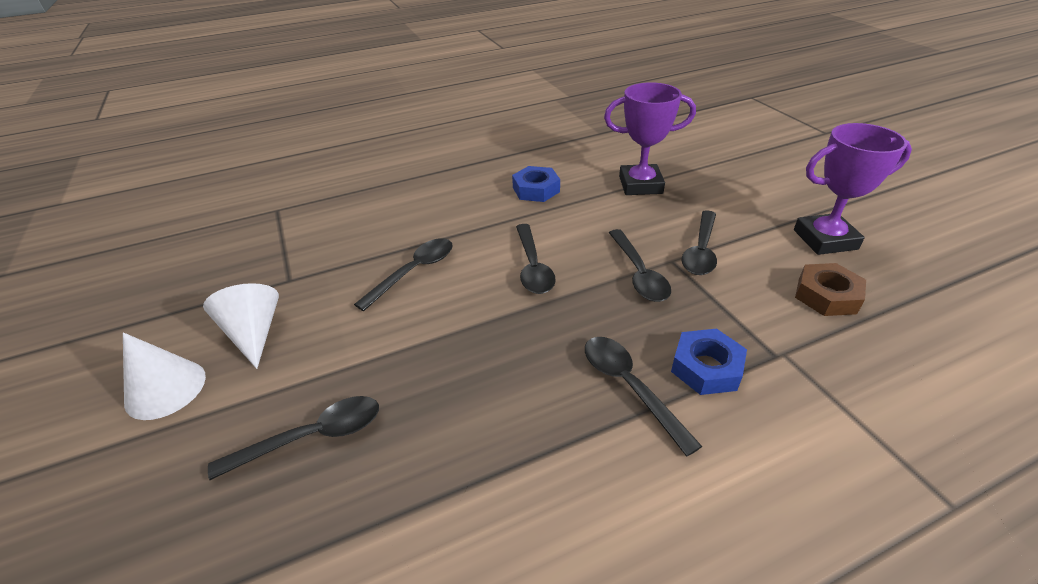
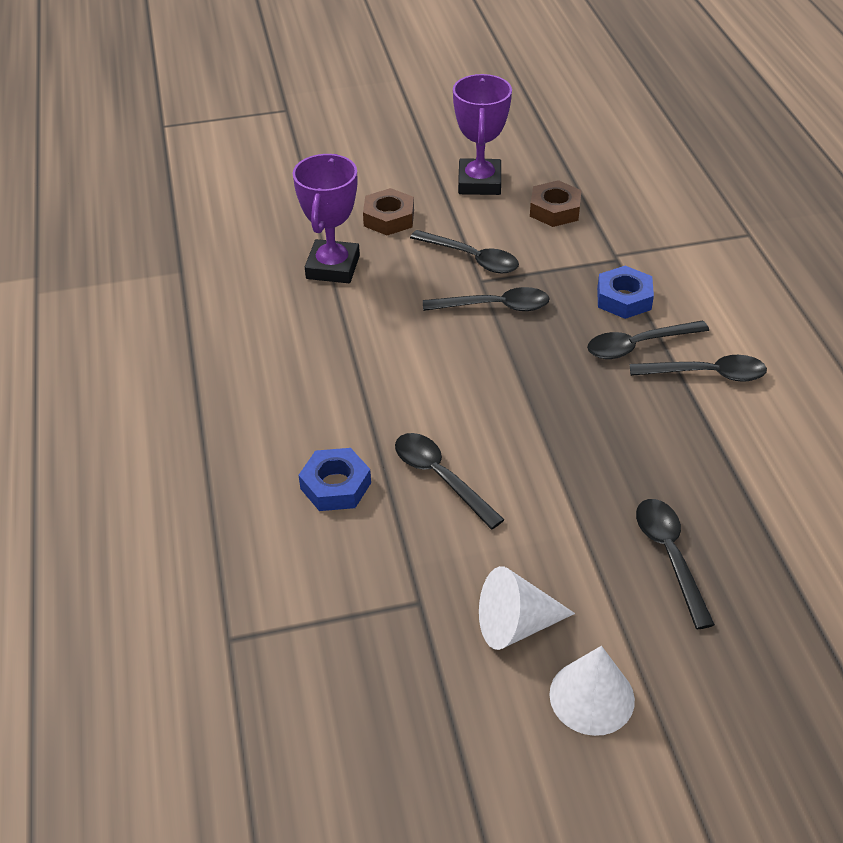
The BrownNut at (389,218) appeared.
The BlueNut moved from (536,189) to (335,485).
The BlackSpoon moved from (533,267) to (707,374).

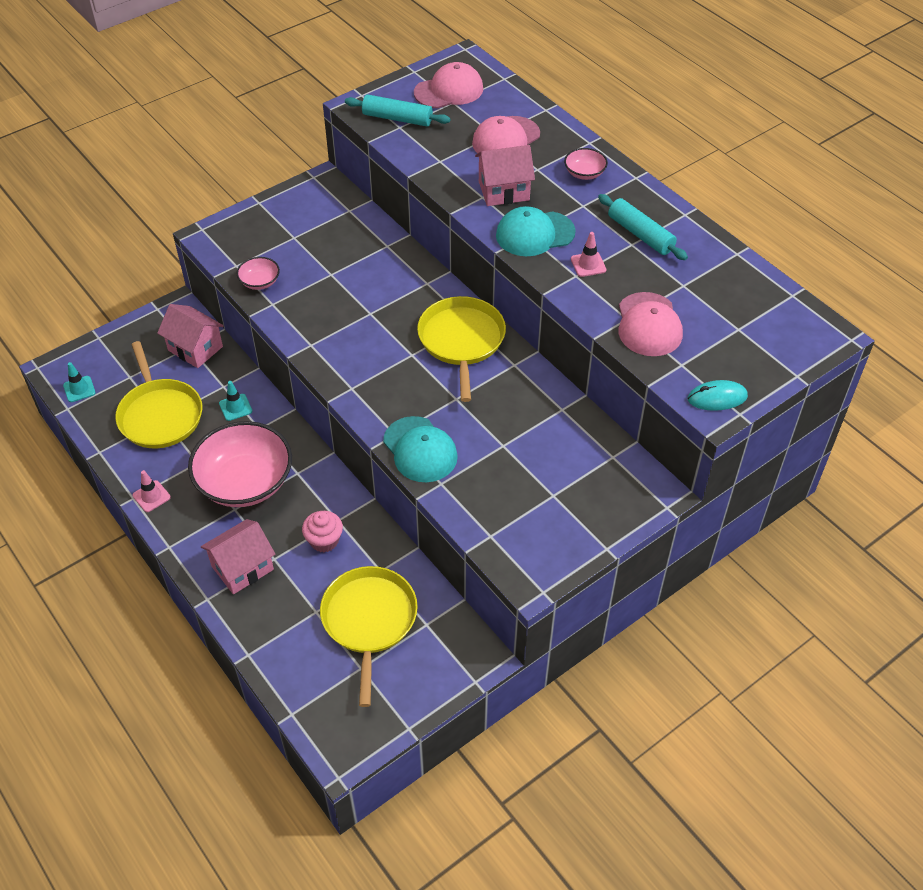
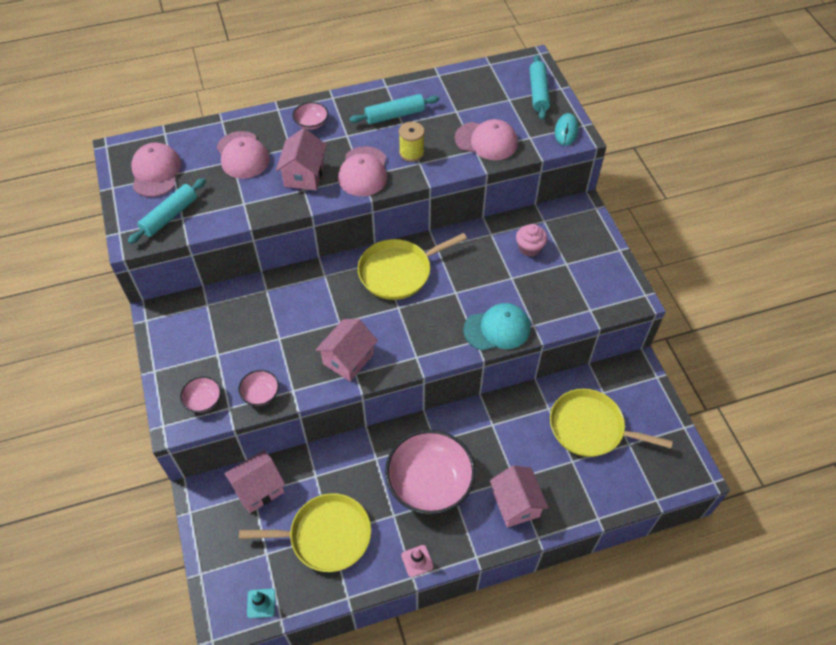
The TurquoiseTrafficCone at (235,407) disappeared.
The PinkBowl at (203,400) appeared.
The PinkHouse at (348,359) appeared.
The TurquoiseRollingPin at (538,92) appeared.
The PinkCupcake moved from (324,540) to (529,248).
The PinkTrafficCone at (588,264) was replaced by the YellowSpool at (411,153).
The TurquoiseCap at (535,234) became the PinkCap at (363,172).
The YellowPan at (461,341) turned 45 degrees counterclockwise.

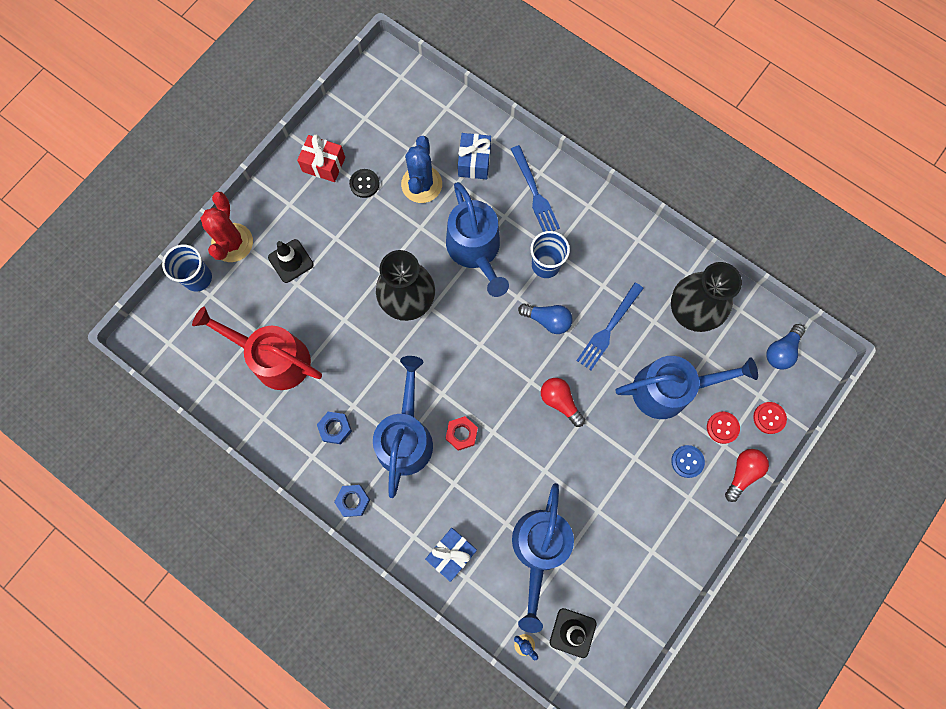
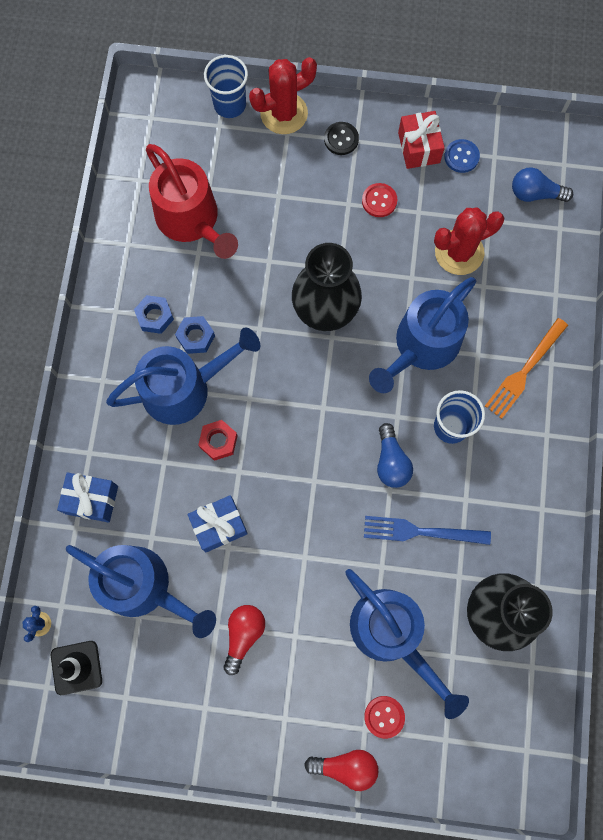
The BlackTrafficCone at (291,261) disappeared.
The BlueNut moved from (353,501) to (196,337).
The BlackButton moved from (364,184) to (341,139).
The BlueGift moved from (474,162) to (219,525).
The RedLightBulb moved from (560,402) to (243,635).
The BlueButton moved from (687,461) to (461,157).
The RedButton moved from (769,418) to (379,201).
The BlueLightBulb moved from (781,351) to (535,194).
The BlueCactus at (421,184) became the RedCactus at (459,252).
The BlueFork at (535,193) became the OrangeFork at (524,372).
The RedWateringCan at (274,358) turned 150 degrees clockwise.
The BlueWateringCan at (539,549) turned 135 degrees counterclockwise.

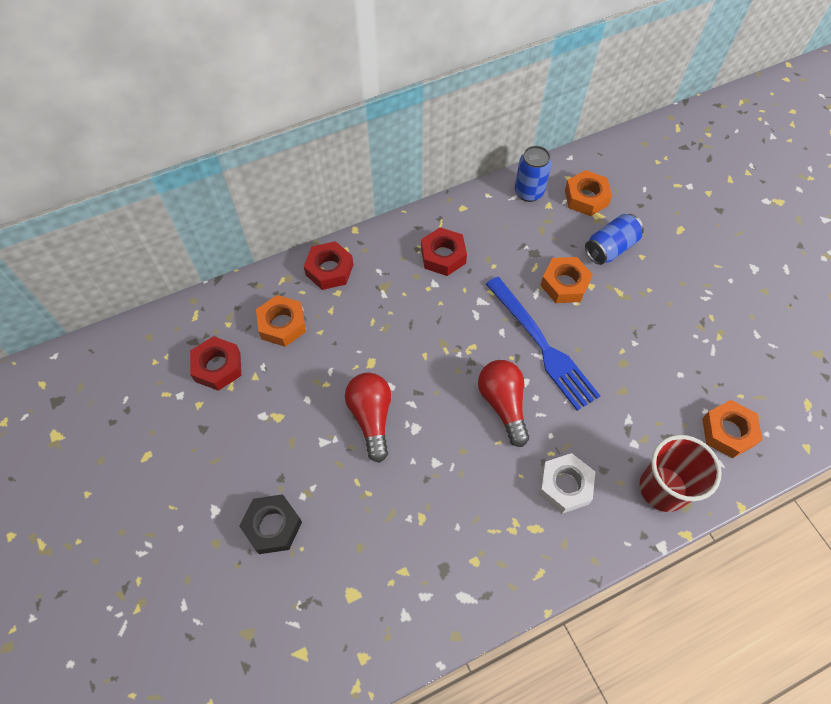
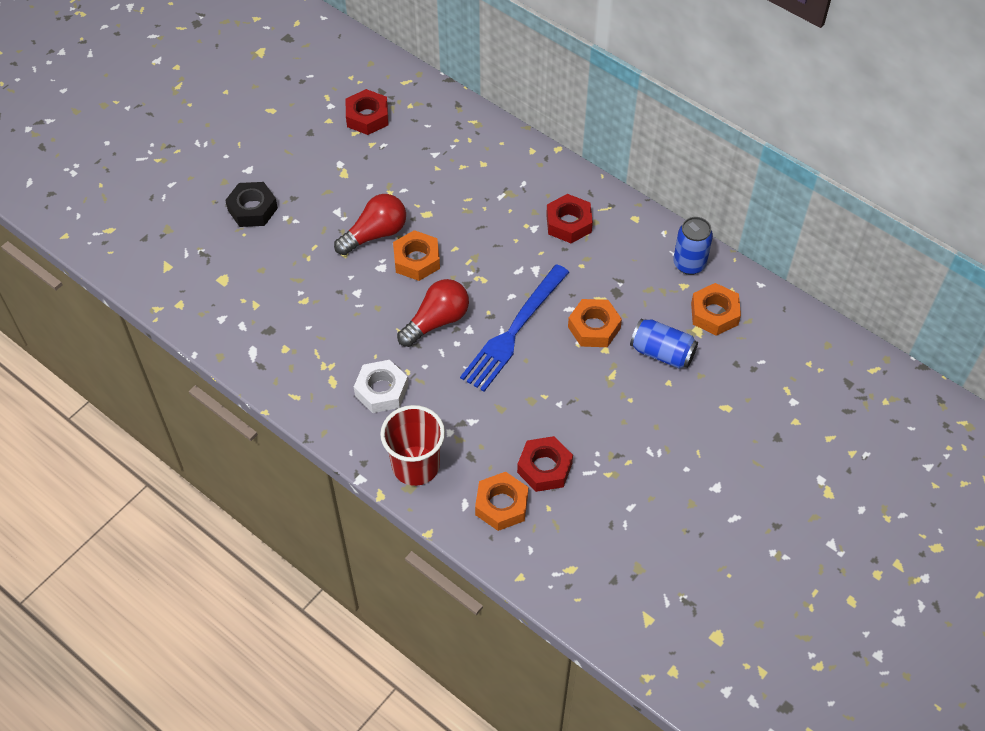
The OrangeNut moved from (282,324) to (416,260).
The RedNut moved from (329,270) to (544,468).

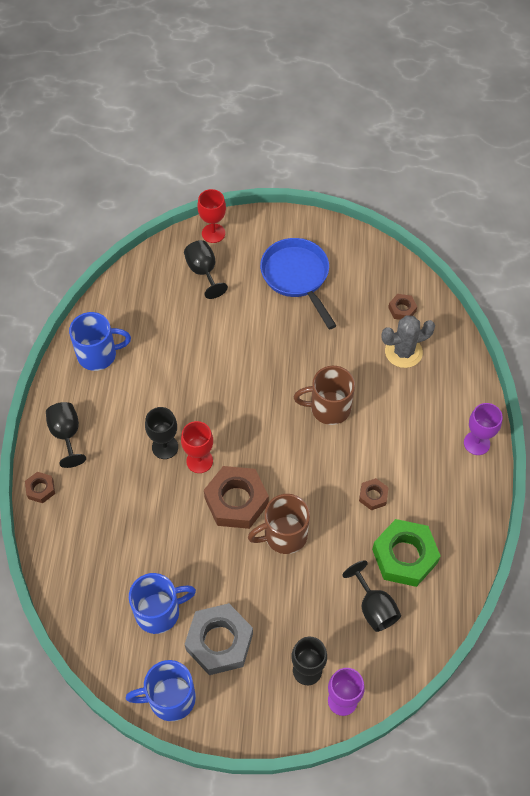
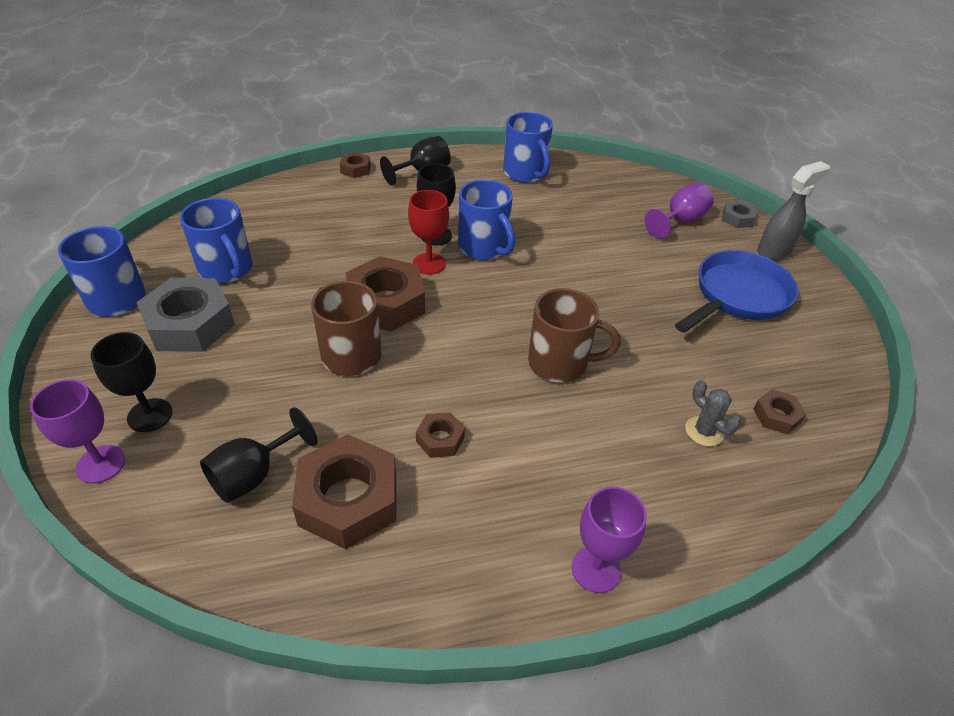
The BlueMug at (484,248) appeared.
The GreySprayBottle at (774,251) appeared.
The RedGoblet at (213,233) was replaced by the GreyNut at (737,218).
The BlackGoblet at (203,272) became the PurpleGoblet at (680,221).
The GreenNut at (404,556) became the BrownNut at (348,499).
The BrownMug at (328,408) turned 120 degrees clockwise.
The GreyCactus at (403,352) changed to 0.62 times the size.

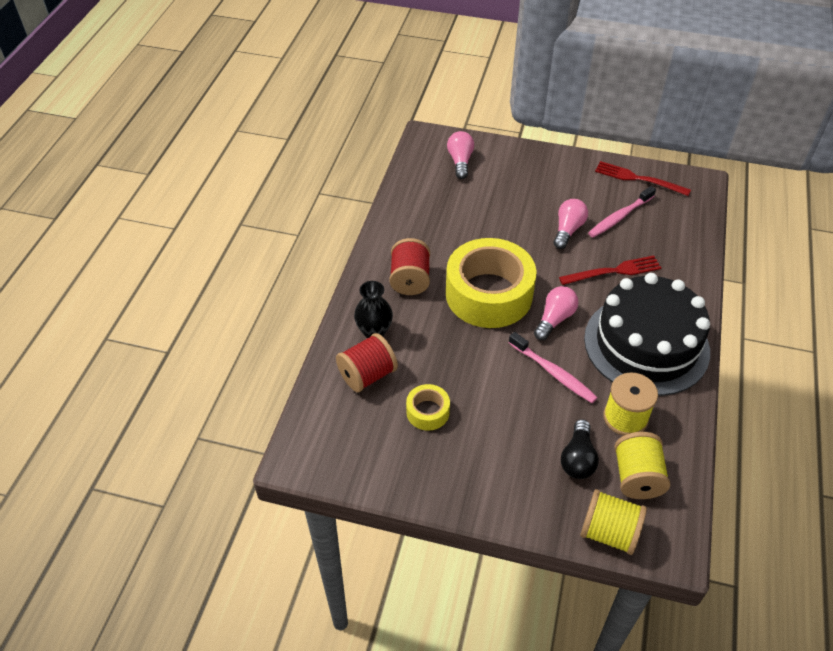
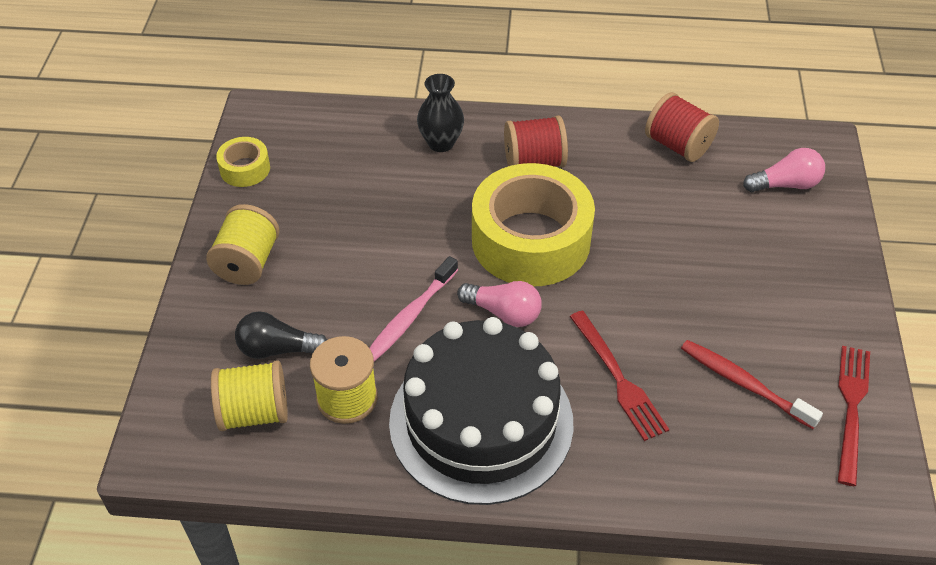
The PinkLightBulb at (568,230) disappeared.
The RedSpool moved from (367,375) to (678,145).
The YellowTape moved from (427,412) to (245,169).
The YellowSpool moved from (608,532) to (247,262).
The PinkToothbrush at (620,217) became the RedToothbrush at (744,384).

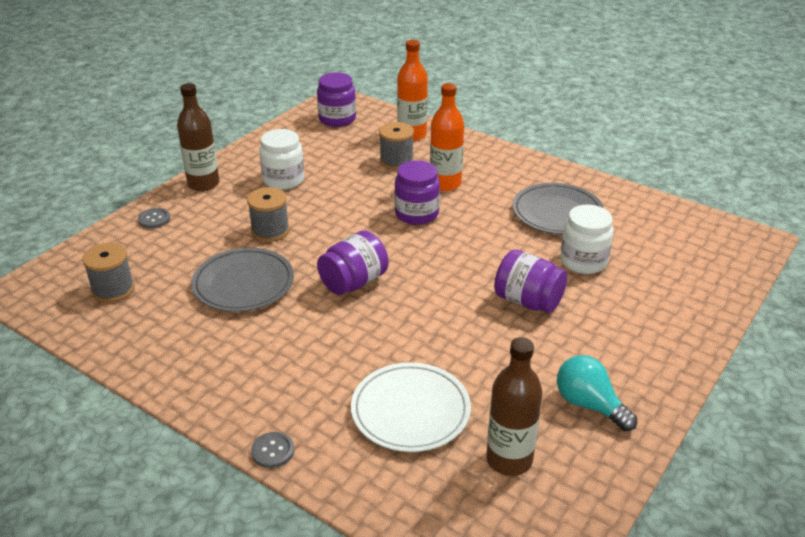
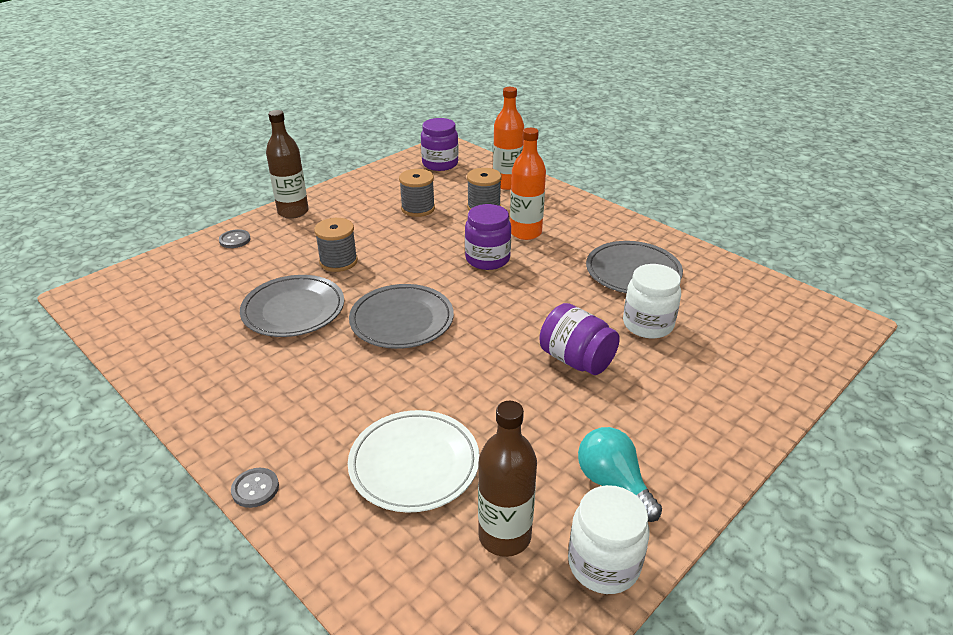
The GreySpool moved from (113,290) to (418,208).
The WhiteJar moved from (283,180) to (603,564).
The PurpleJar at (354,282) was replaced by the GreyPlate at (402,320).

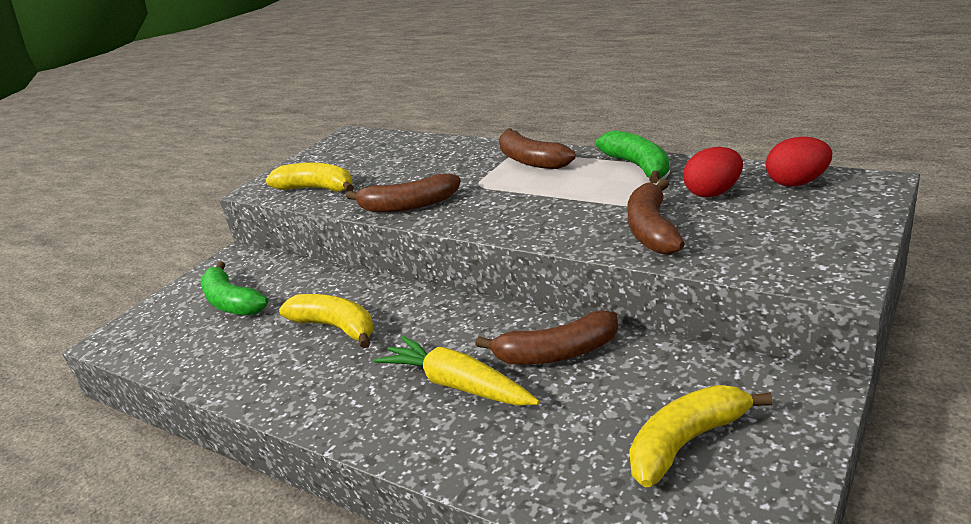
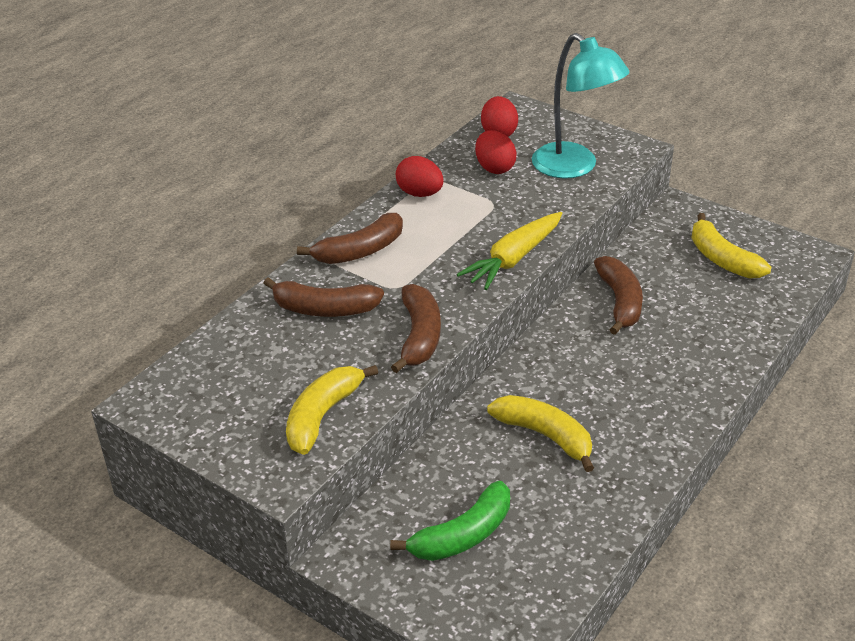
The TurquoiseLamp at (574,167) appeared.
The YellowCarrot moved from (457,385) to (513,259).
The BrownBanana moved from (652,230) to (324,309).
The GreenBanana at (638,166) was replaced by the RedEgg at (420,193).
The YellowBanana at (336,327) turned 90 degrees clockwise.

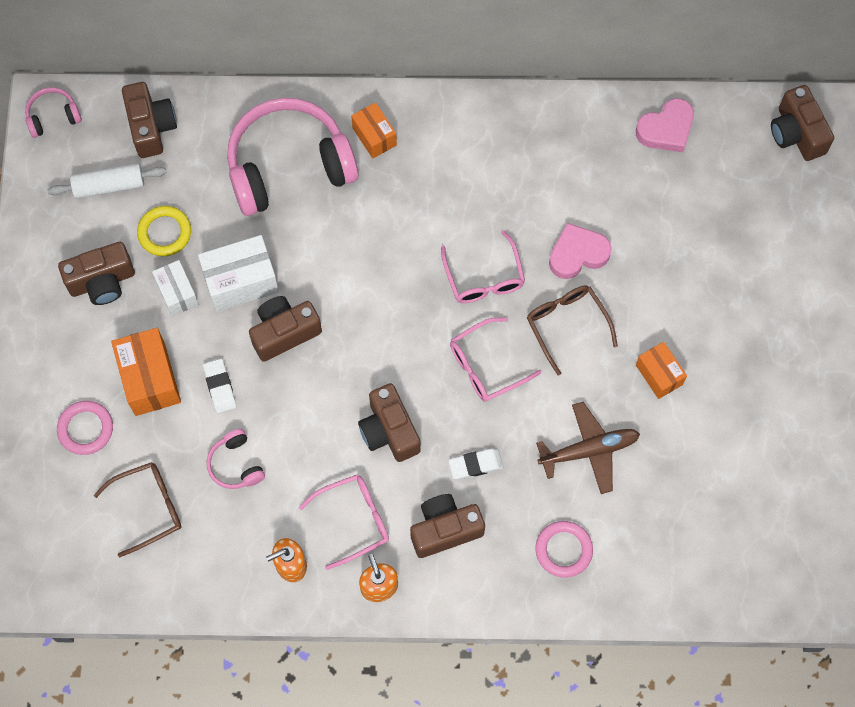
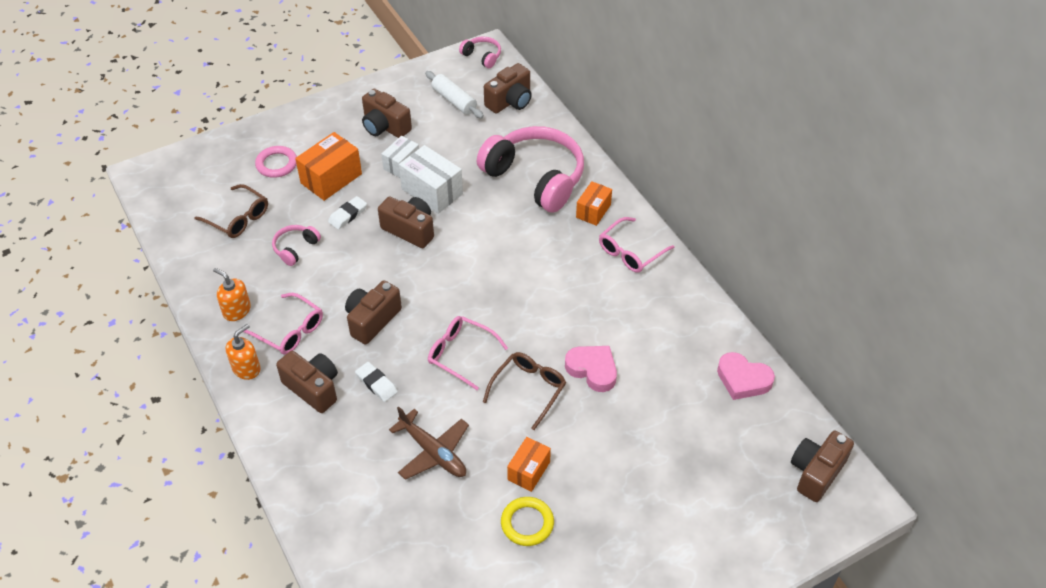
The PinkRing at (563,550) disappeared.
The YellowRing moved from (165,233) to (527,523).
The PinkGlasses moved from (484,277) to (631,252).

